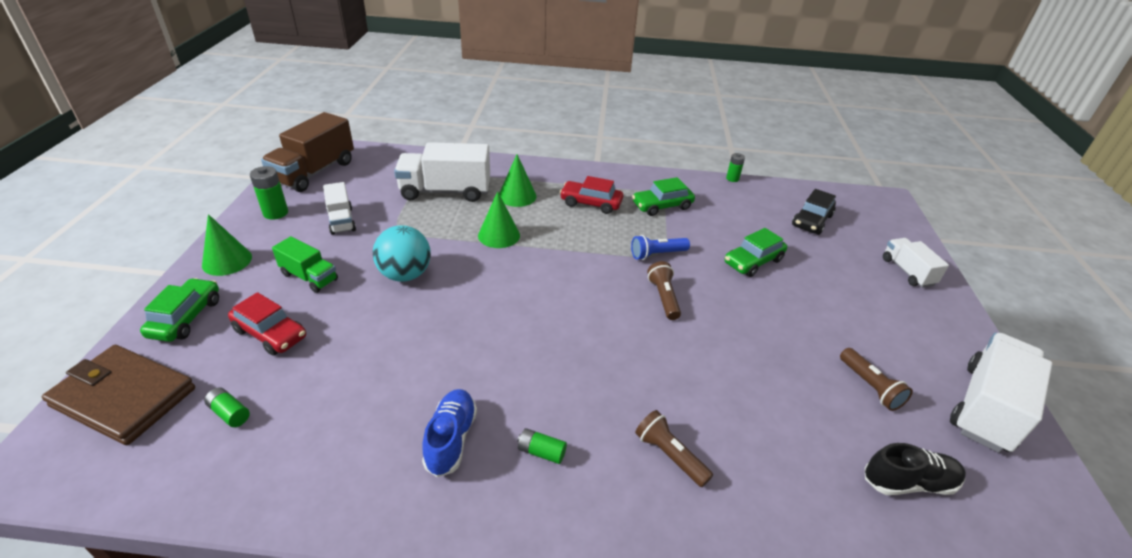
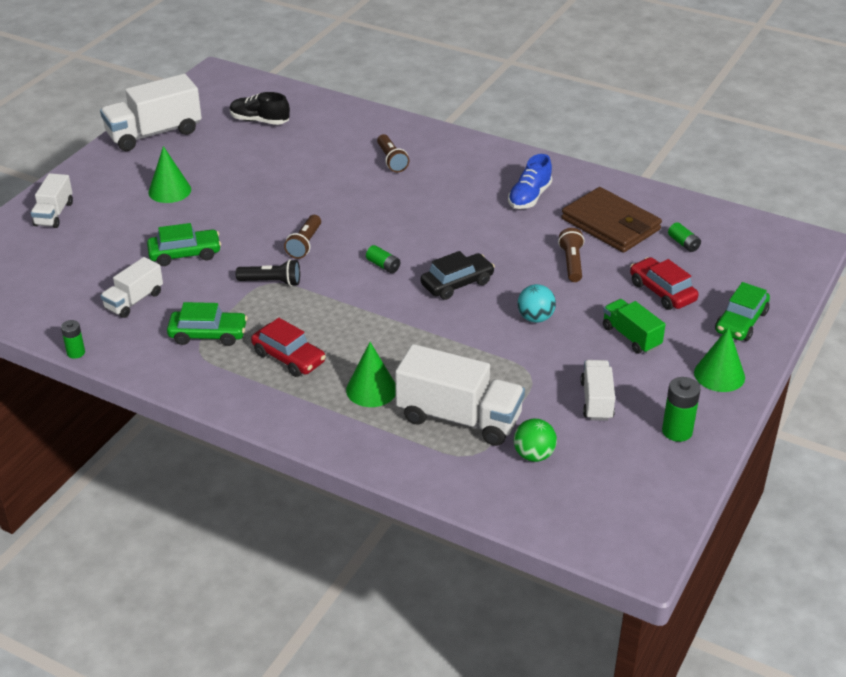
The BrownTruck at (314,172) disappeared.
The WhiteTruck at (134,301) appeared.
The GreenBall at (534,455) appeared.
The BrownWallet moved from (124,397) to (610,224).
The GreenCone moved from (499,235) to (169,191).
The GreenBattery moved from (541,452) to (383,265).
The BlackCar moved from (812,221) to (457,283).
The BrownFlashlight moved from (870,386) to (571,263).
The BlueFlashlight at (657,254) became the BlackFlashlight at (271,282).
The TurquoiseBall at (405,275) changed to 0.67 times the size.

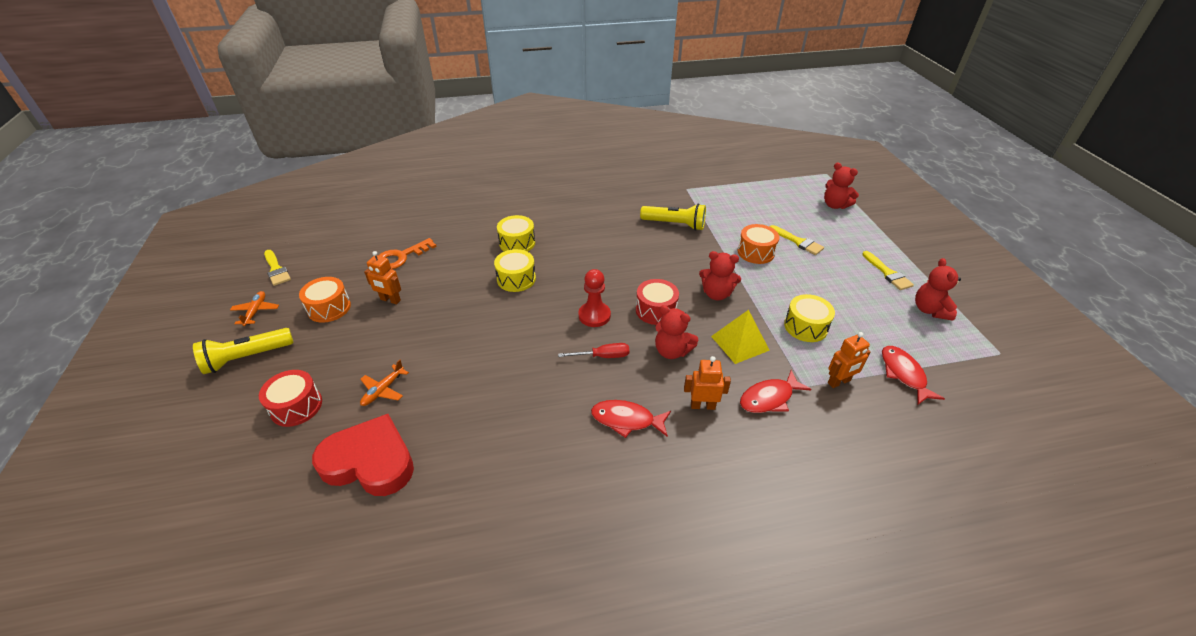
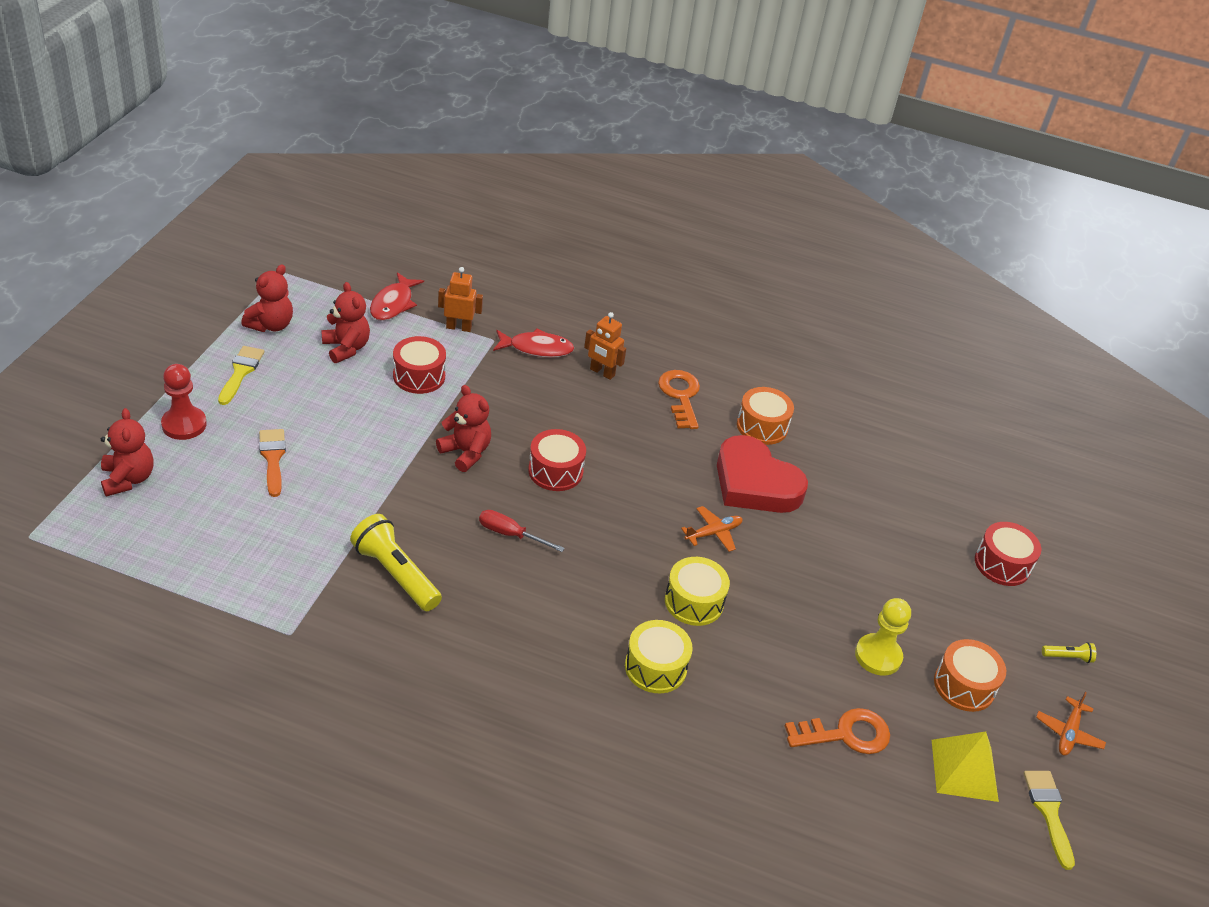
The RedHeart moved from (370,461) to (755,483).
The OrangePlane moved from (383,390) to (713,533).
The RedScrewdriver moved from (602,356) to (510,534).
The RedPawn moved from (594,315) to (184,424).
The RedTeddyBear moved from (672,351) to (346,348).
The YellowPyramid moved from (740,343) to (964,770).
The OrangeDrum moved from (756,252) to (762,426).
The OrangeRobot at (390,300) was replaced by the YellowPawn at (878,656).
The RedFish at (626,420) was replaced by the OrangeKey at (680,396).
The YellowBrush at (798,242) became the OrangeBrush at (273,458).
The YellowDrum at (805,327) became the RedDrum at (419,376).
The YellowFlashlight at (247,357) changed to 0.46 times the size.

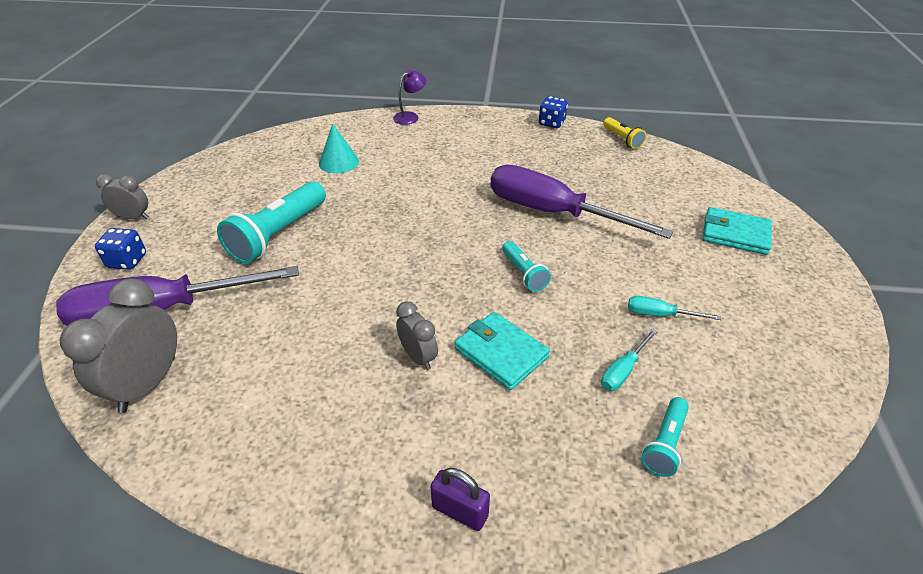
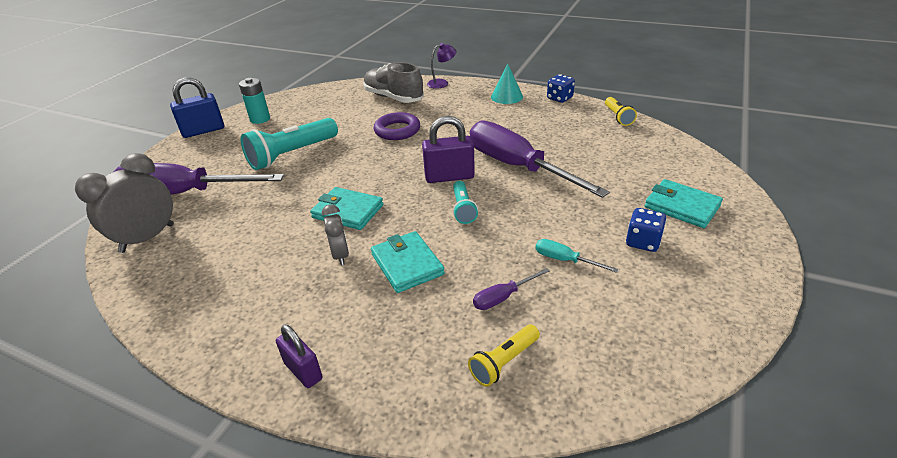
The TurquoiseBattery at (260,119) appeared.
The TurquoiseWallet at (348,211) appeared.
The GreyShoe at (393,98) appeared.
The PurpleRing at (397,130) appeared.
The PurplePadlock at (449,177) appeared.
The BlueDice moved from (127,261) to (642,242).
The TurquoiseCone moved from (339,162) to (506,96).
The GreyClock at (133,217) was replaced by the BluePadlock at (203,131).
The TurquoiseScrewdriver at (623,370) became the PurpleScrewdriver at (503,297).
The TurquoiseFlashlight at (664,444) became the YellowFlashlight at (504,362).

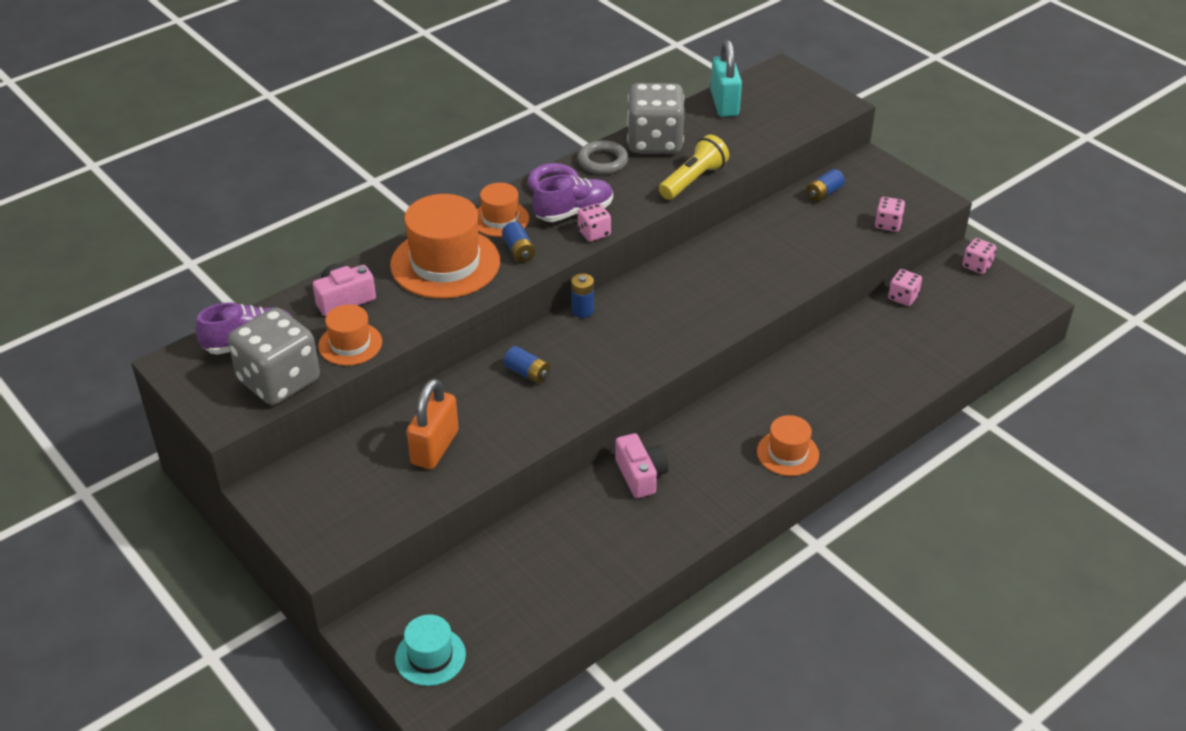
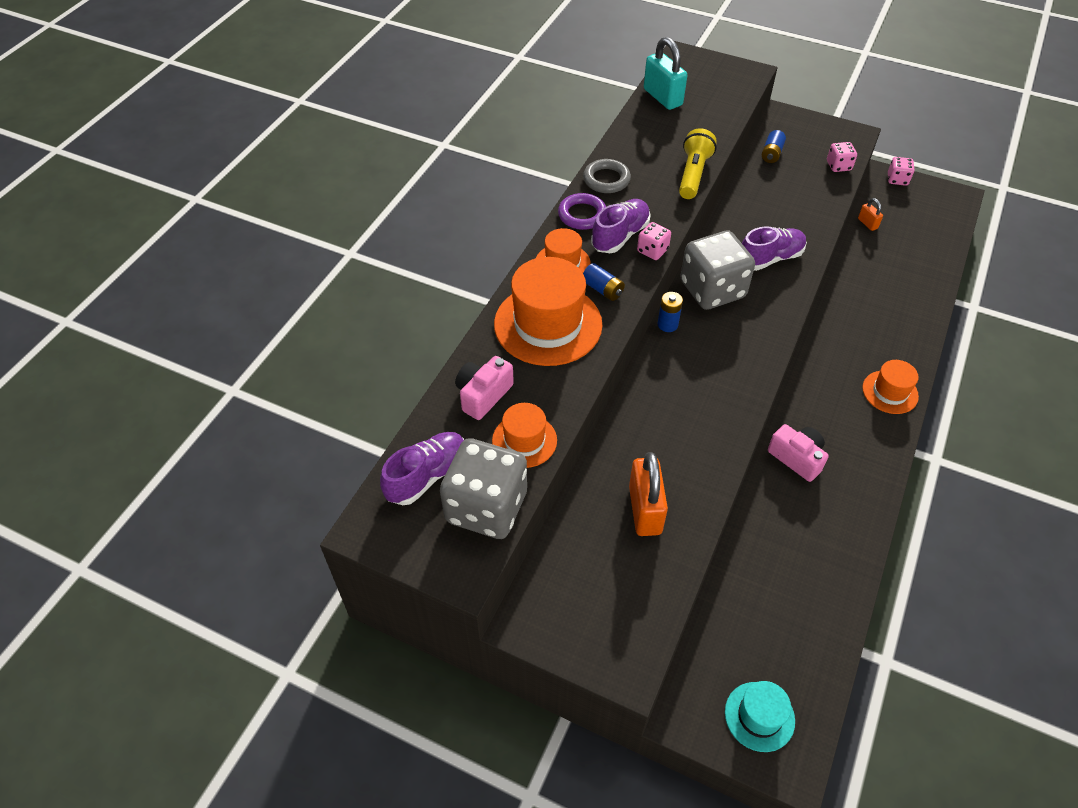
The BlueBattery at (527,373) disappeared.
The PurpleShoe at (770,258) appeared.
The GreyDice moved from (655,142) to (712,290).
The PinkDice at (903,297) was replaced by the OrangePadlock at (867,223).

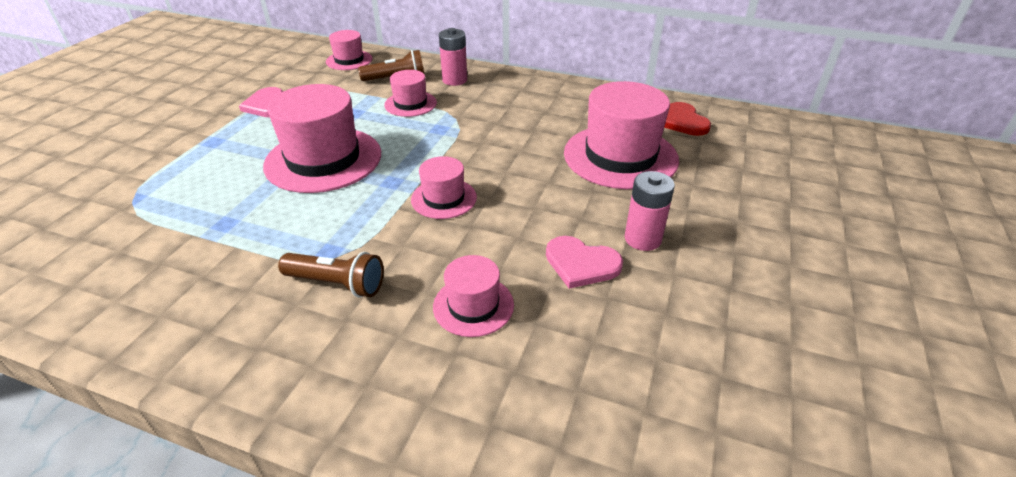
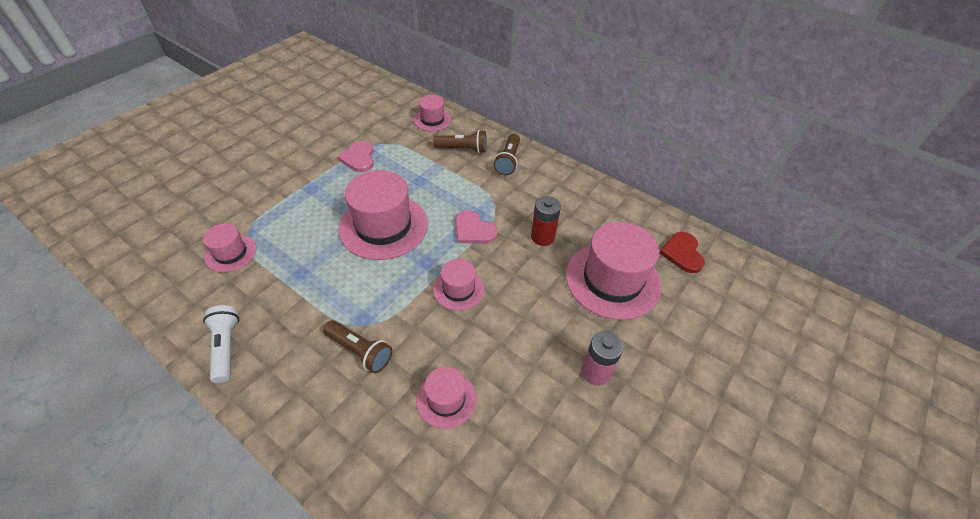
The WhiteFlashlight at (226,347) appeared.
The RedBattery at (542,237) appeared.
The PinkHat moved from (410,104) to (231,253).
The PinkHeart moved from (581,264) to (473,230).
The PinkBattery at (454,80) was replaced by the BrownFlashlight at (508,161).

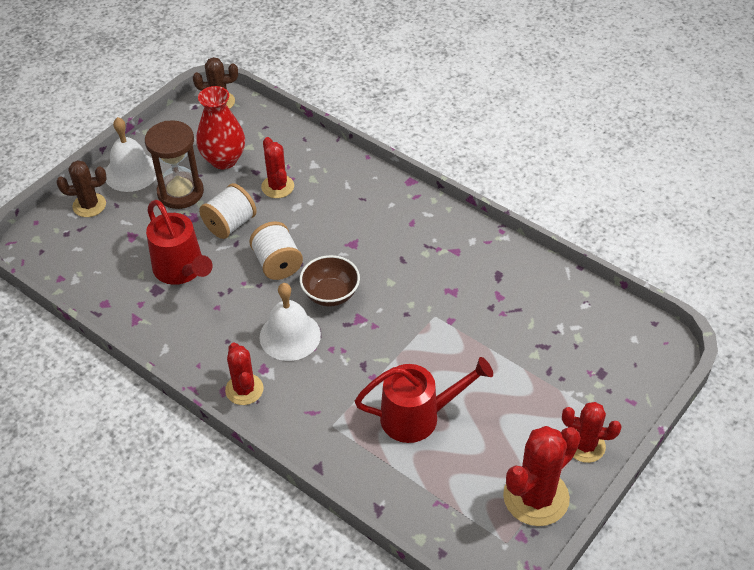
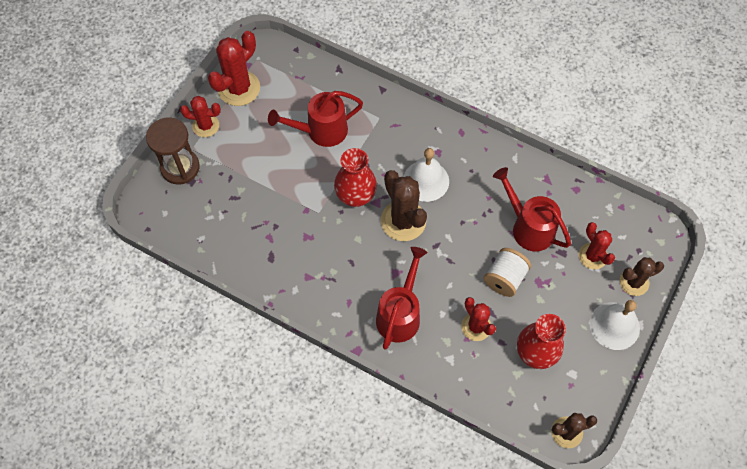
The WhiteSpool at (277,264) disappeared.
The RedVase at (355,196) appeared.
The RedWateringCan at (400,314) appeared.
The BrownHourglass moved from (180,192) to (180,167).
The RedCactus moved from (244,389) to (592,256).
The BrownBowl at (330,294) was replaced by the BrownCactus at (403,221).

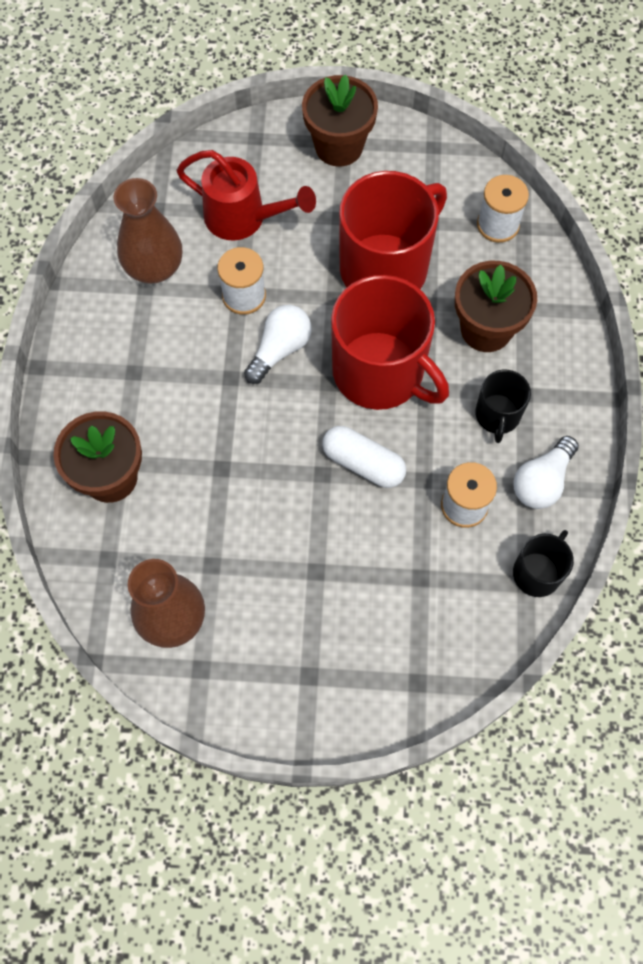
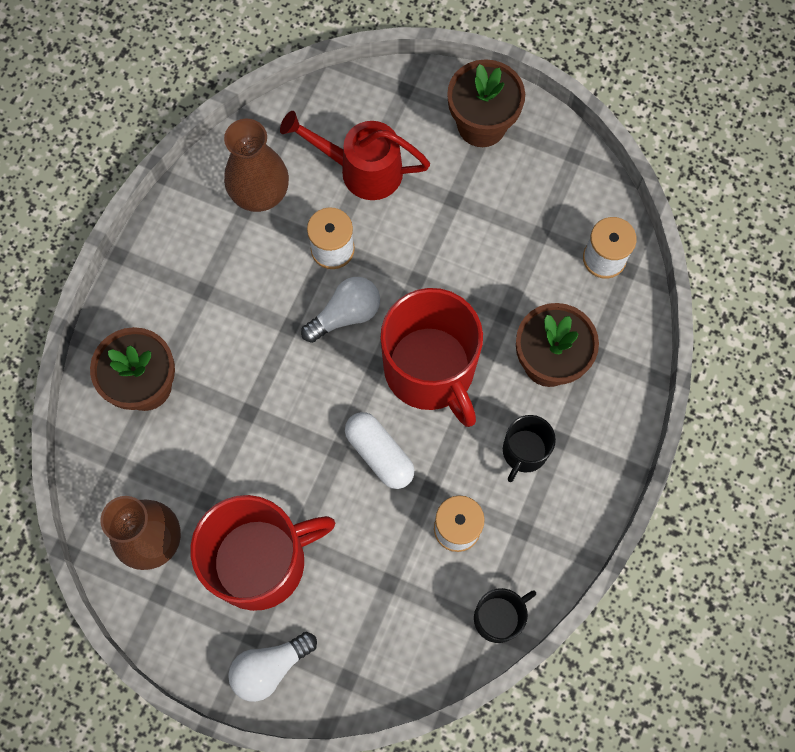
The RedMug moved from (386,267) to (261,561).
The WhiteLightBulb moved from (542,481) to (270,667).
The RedWateringCan at (243,218) turned 150 degrees clockwise.

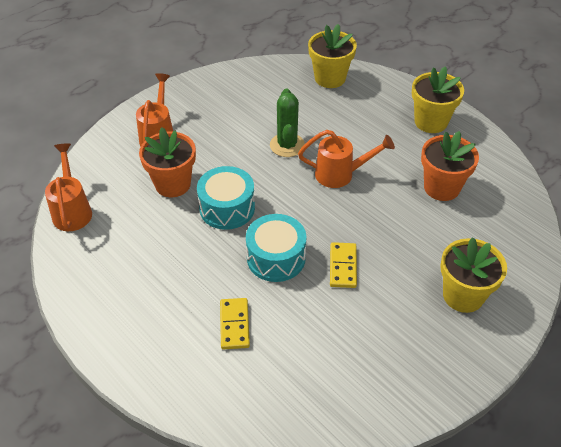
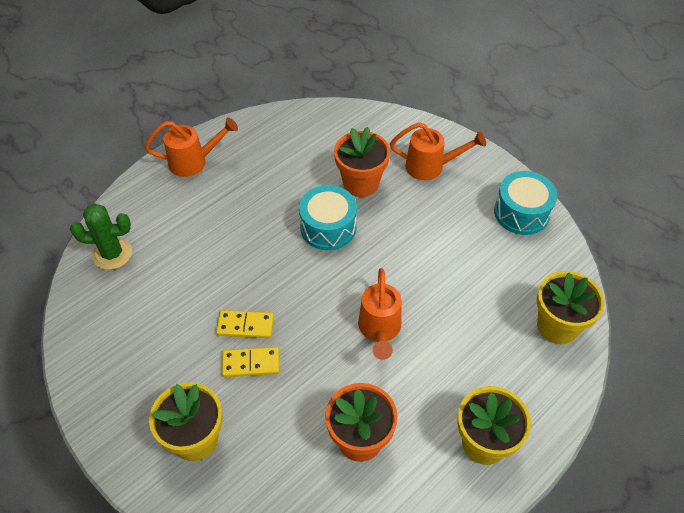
The OrangeWateringCan moved from (72,210) to (194,162).
The YellowDomino moved from (234,325) to (251,363).
The TurquoiseDrum moved from (276,258) to (521,213).
The GreenCactus moved from (287,145) to (112,254).

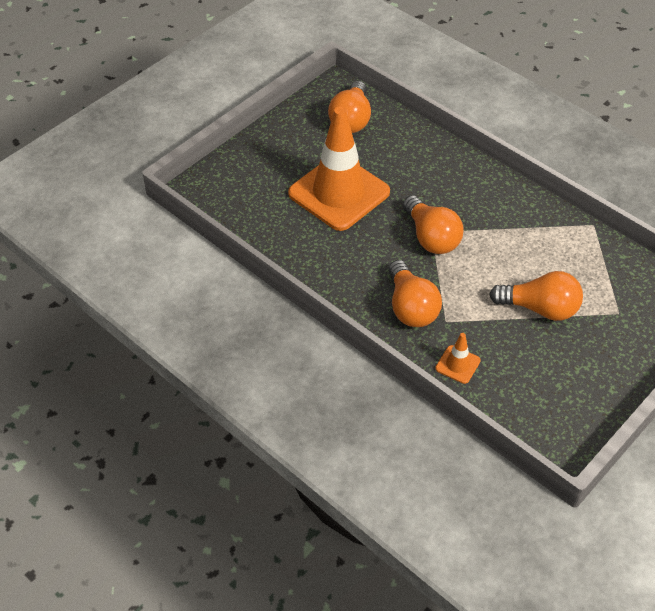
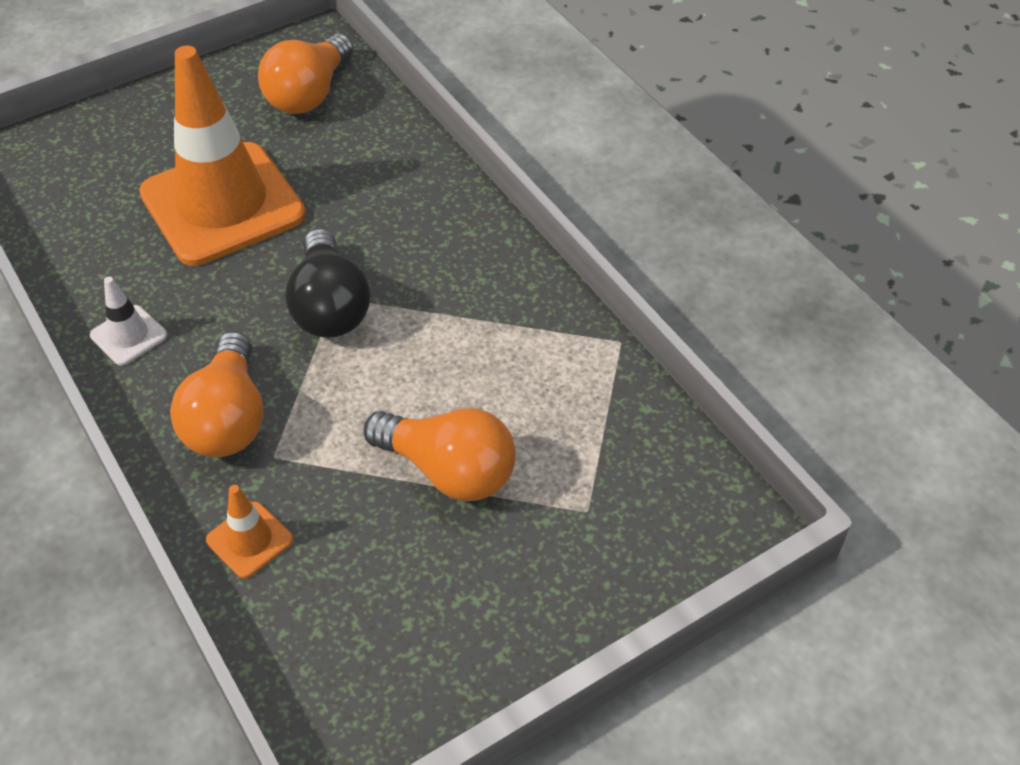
The WhiteTrafficCone at (129,335) appeared.
The OrangeLightBulb at (431,237) became the BlackLightBulb at (329,306).

